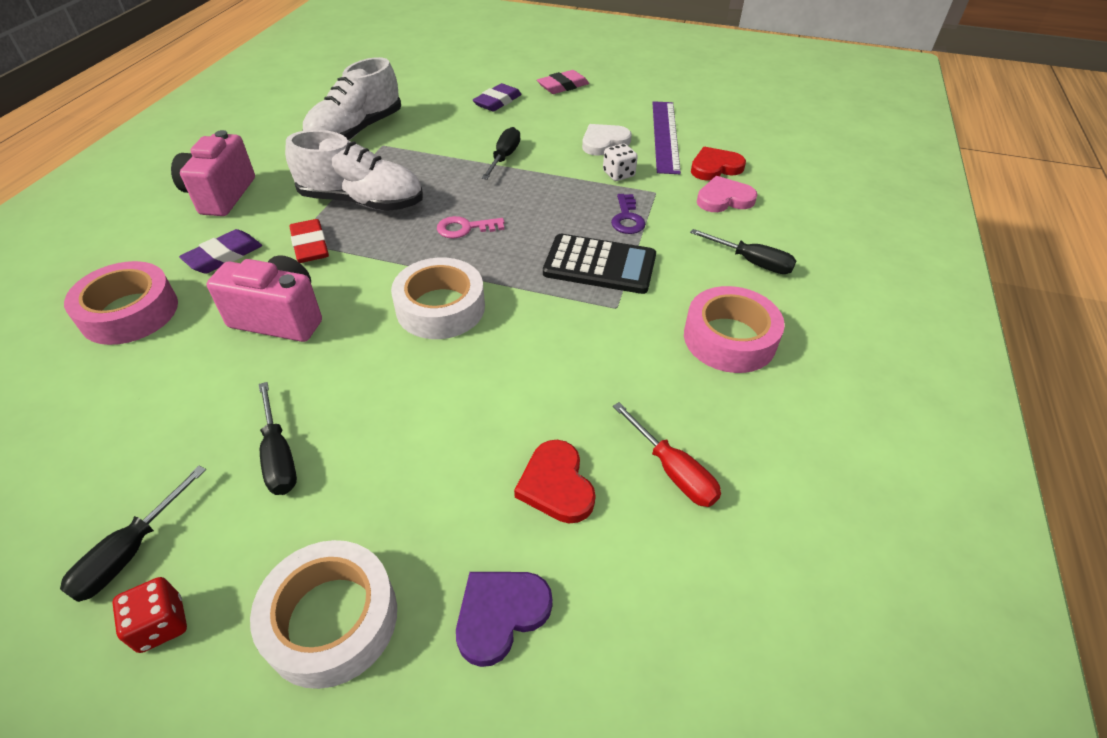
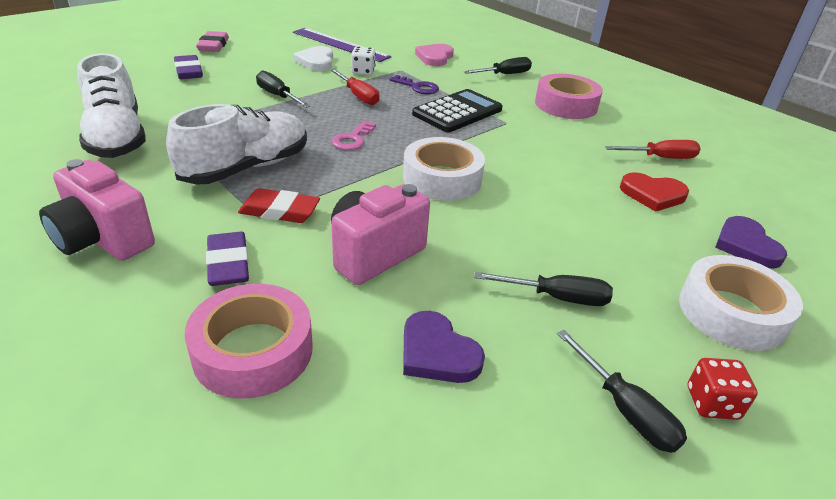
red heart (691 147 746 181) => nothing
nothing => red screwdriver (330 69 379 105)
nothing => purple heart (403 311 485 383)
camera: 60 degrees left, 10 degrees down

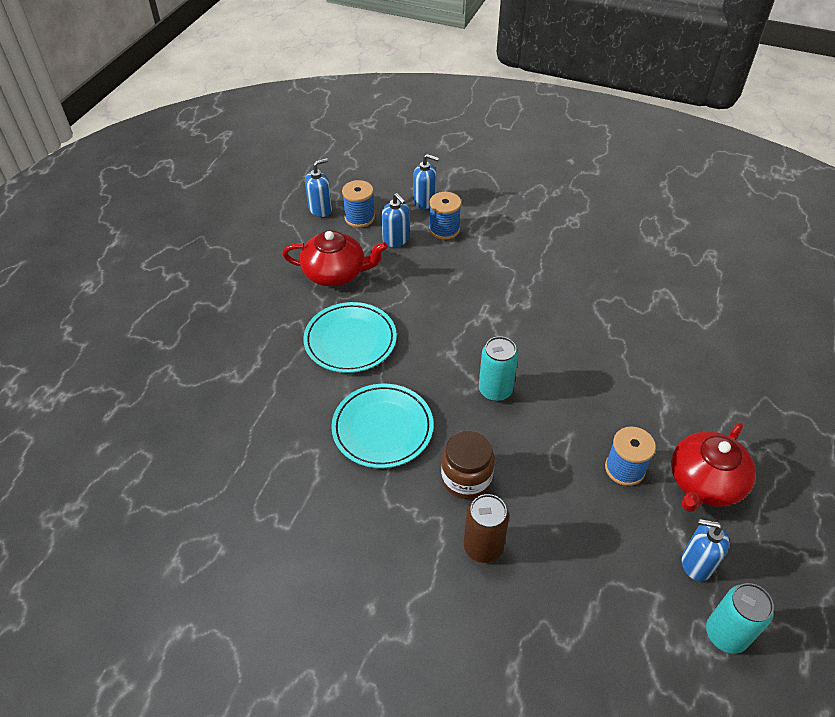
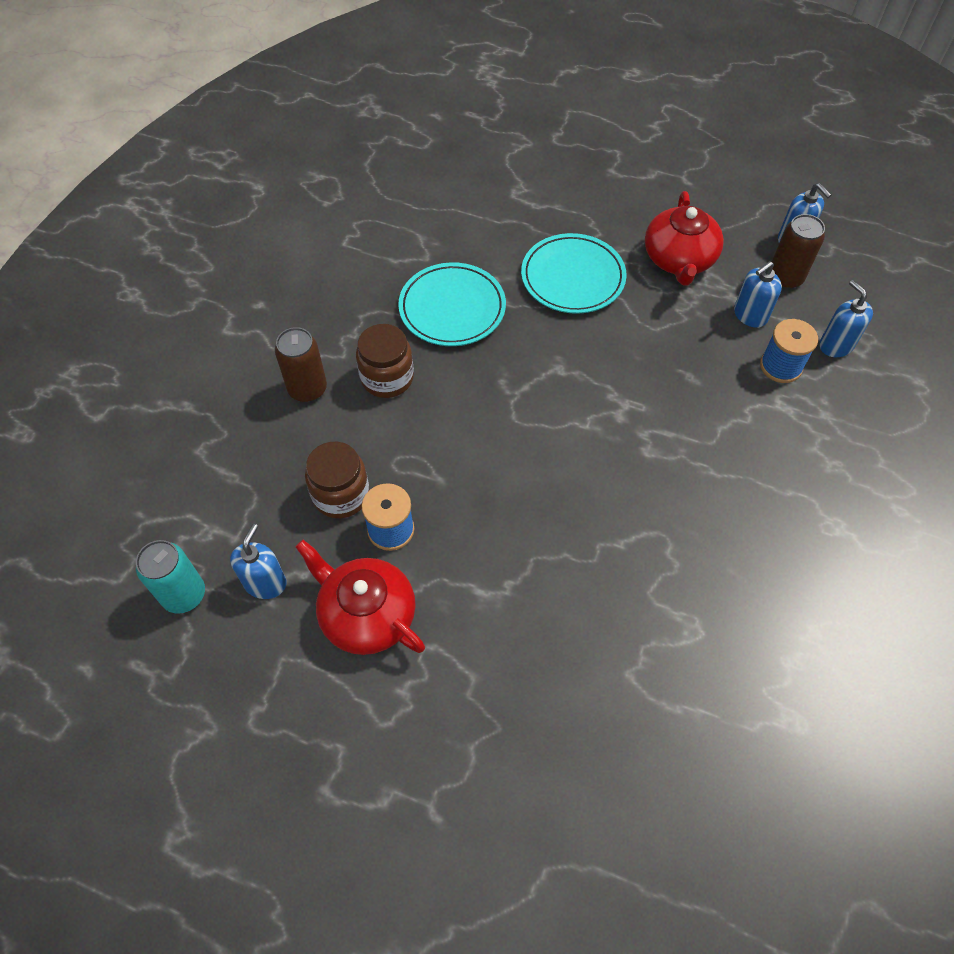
blue spool (342 180 375 228) => brown can (772 214 825 289)
blue soap dispenser (413 154 439 209) => blue soap dispenser (820 280 873 357), 135 degrees clockwise
turquoise can (479 336 518 401) => nothing
nothing => brown jar (305 442 370 518)
camera: 90 degrees right, 10 degrees up

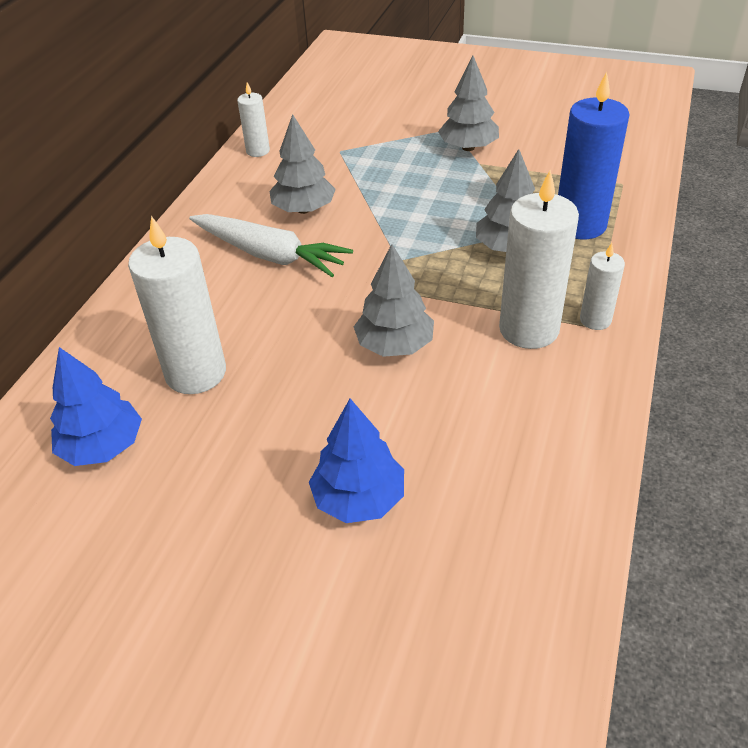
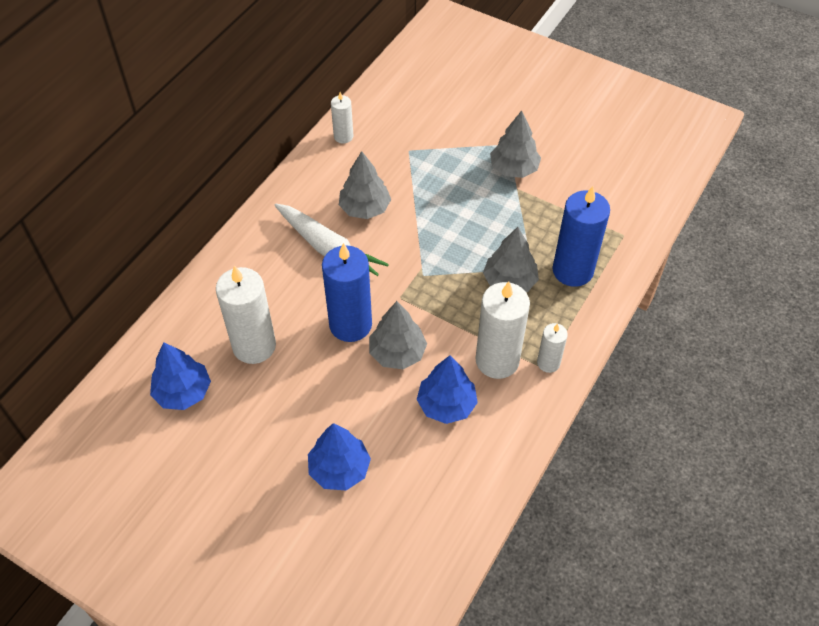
nothing => blue candle (322 243 372 342)
nothing => blue tree (417 355 478 424)
camera: 10 degrees right, 10 degrees up

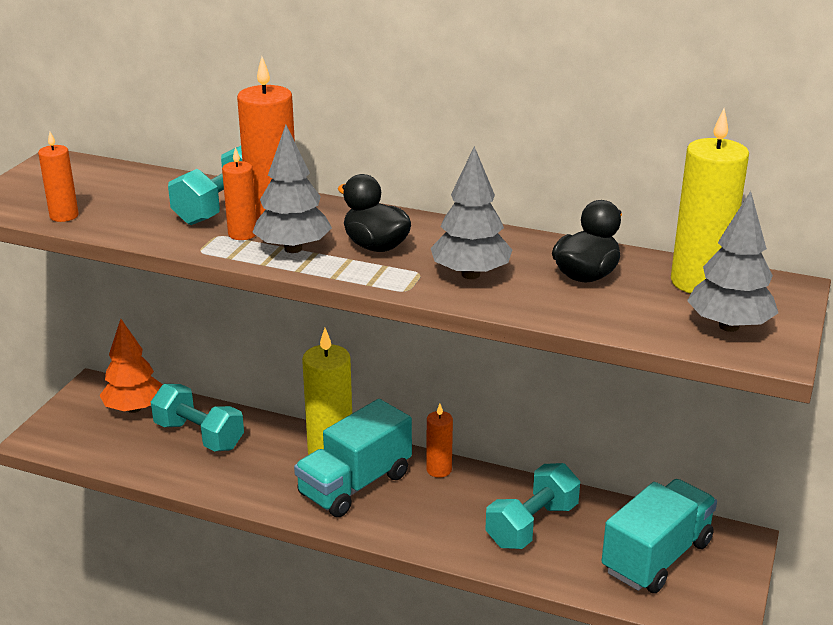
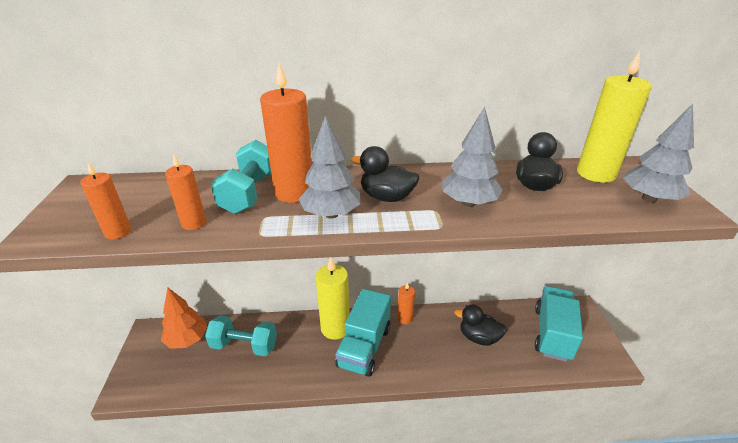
orange candle (222 147 257 240) => orange candle (165 154 206 230), relocated
turquoise dumbbell (485 463 580 549) => black duck (454 305 507 346)
camera: 25 degrees left, 5 degrees up

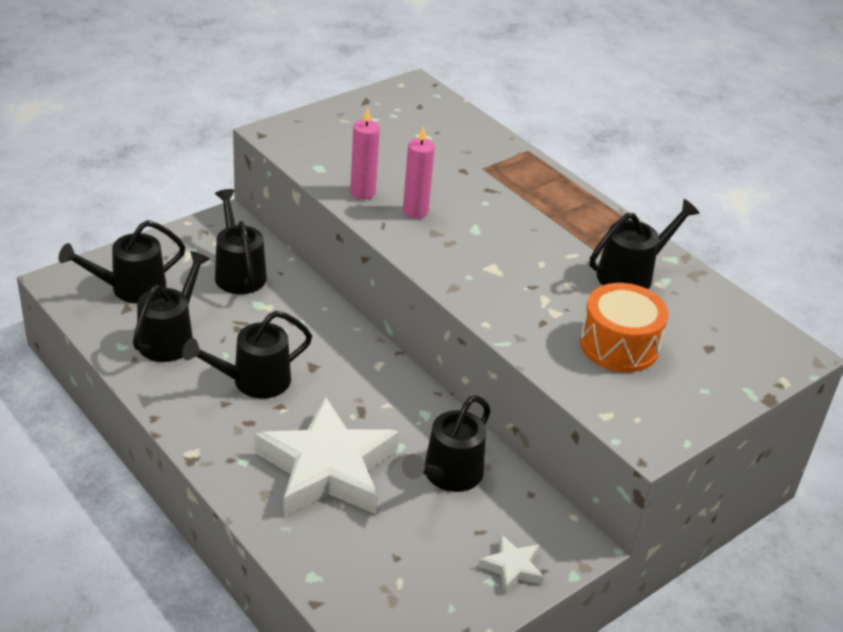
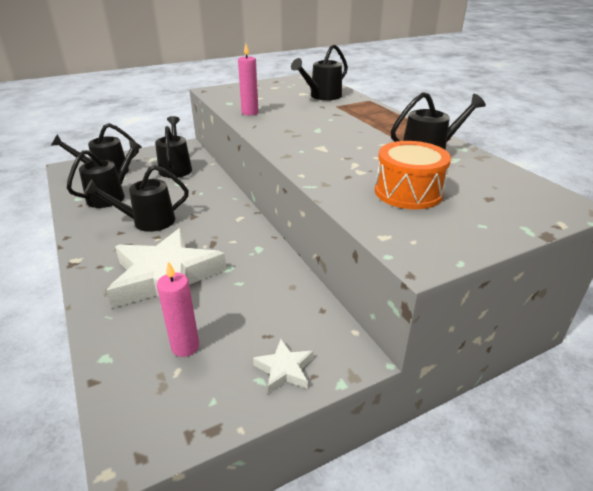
black watering can (402 395 491 492) => black watering can (291 44 348 100), relocated
pink candle (403 126 435 219) => pink candle (157 261 199 357), relocated
camera: 15 degrees right, 5 degrees down

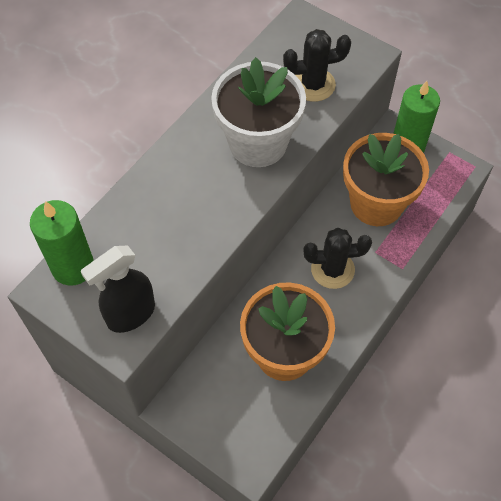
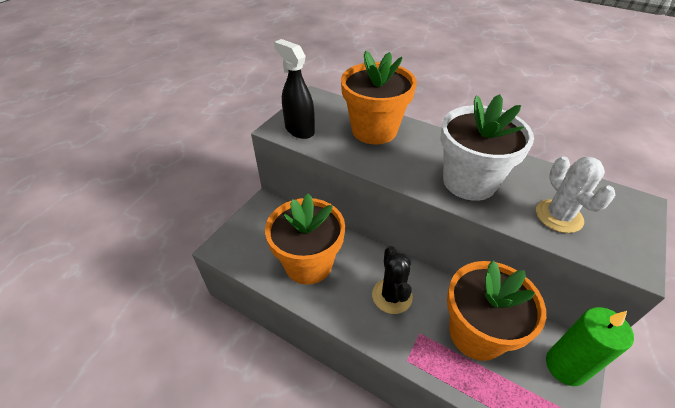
green candle (30 200 94 286) => nothing
black cactus (283 29 351 102) => white cactus (536 156 615 233)
nothing => orange flower pot (341 51 417 144)
camera: 85 degrees right, 15 degrees down

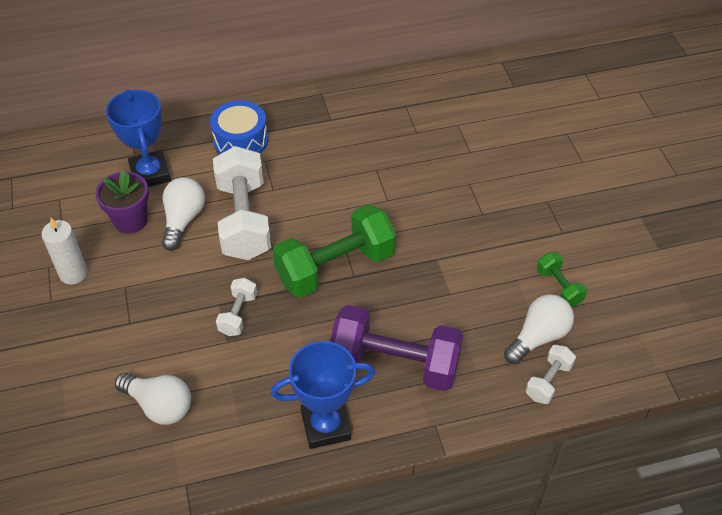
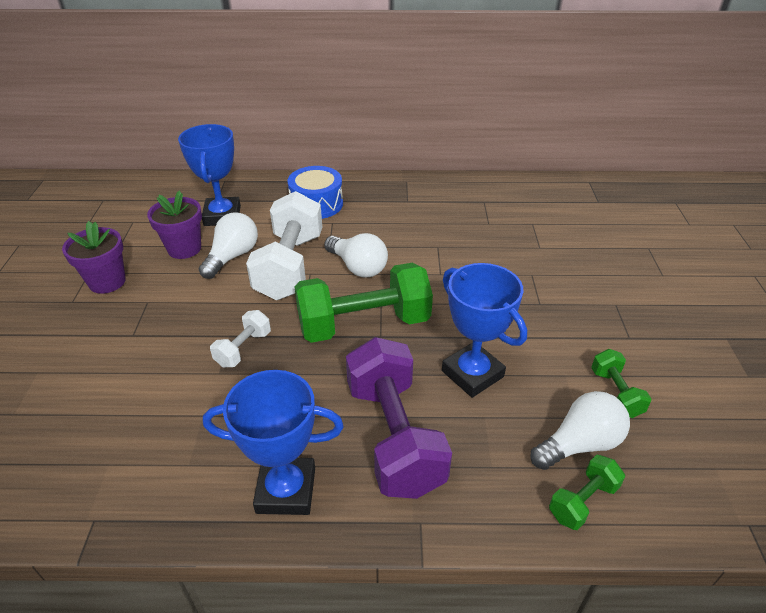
white candle (41 218 88 285) => purple flower pot (62 221 126 294)
white light bulb (115 373 191 425) => white light bulb (324 233 388 278), relocated
purple dumbbell (330 305 463 391) => purple dumbbell (346 337 452 499), 45 degrees clockwise
white dumbbell (526 345 576 404) => green dumbbell (549 455 625 530)
nothing => blue trophy (442 263 527 398)
camera: 15 degrees right, 10 degrees down

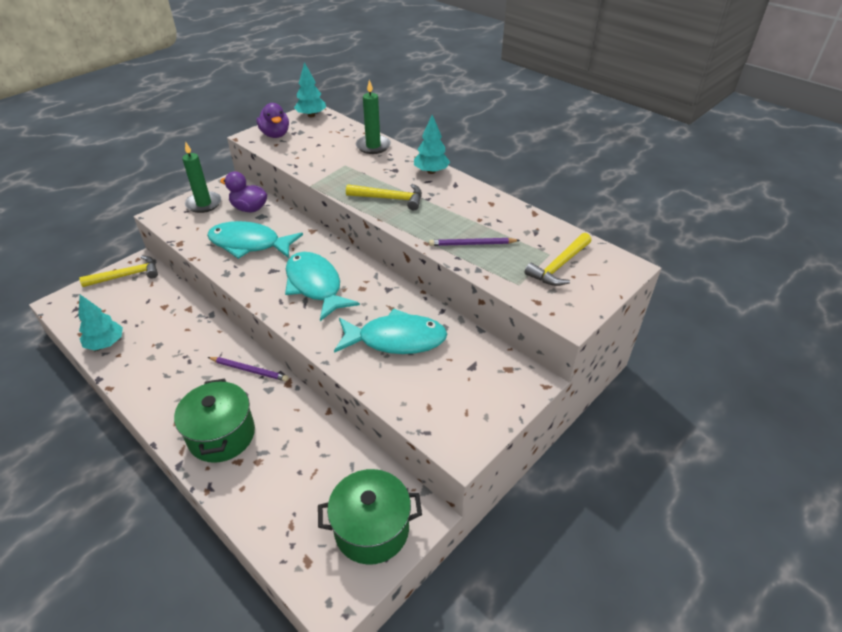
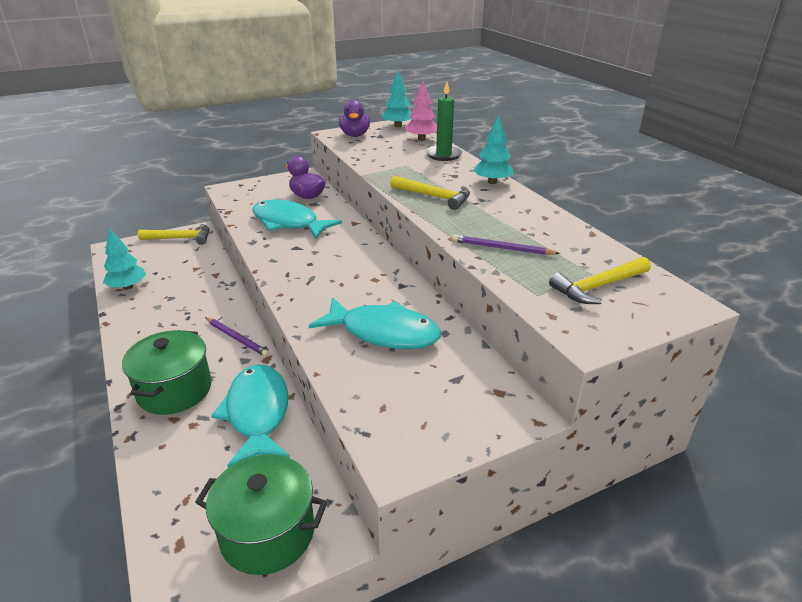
green candle (182 142 221 213) => nothing
turquoise fish (285 252 360 321) => turquoise fish (211 365 290 468), relocated
nothing => pink tree (405 81 437 141)
camera: 20 degrees right, 10 degrees down

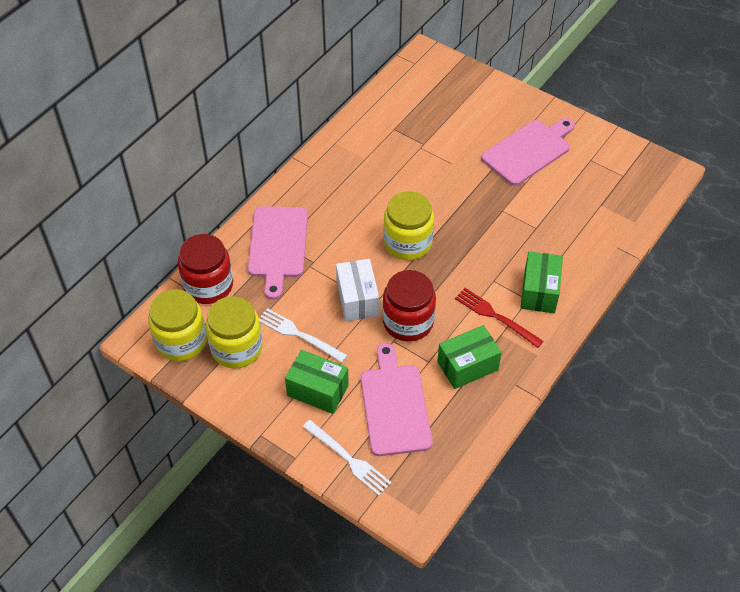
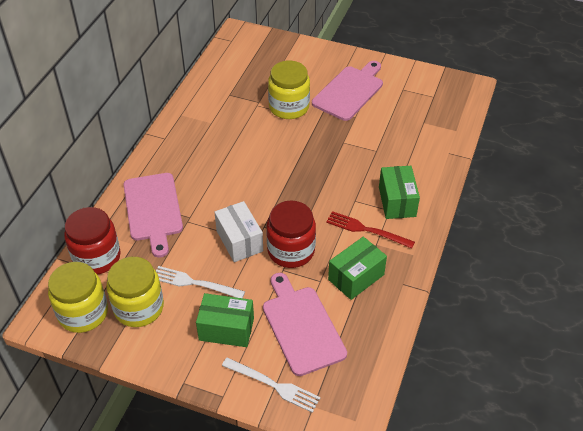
yellow jar (383 191 434 260) => yellow jar (268 61 310 119), relocated
camera: 15 degrees left, 5 degrees down

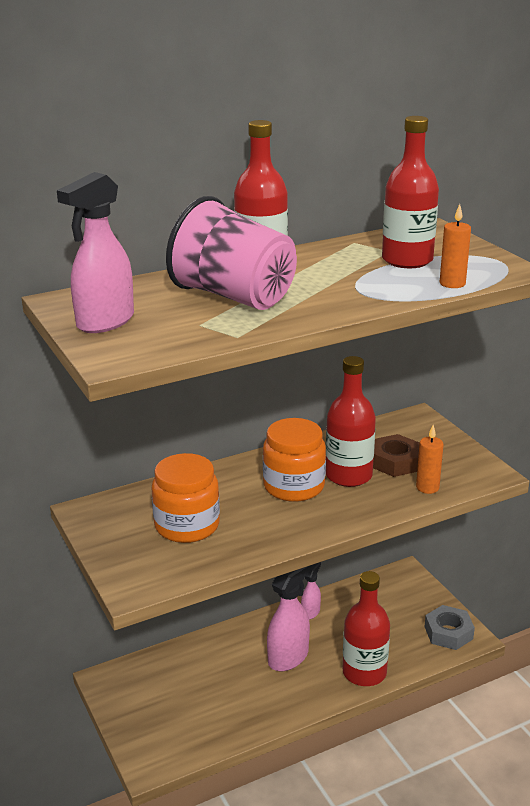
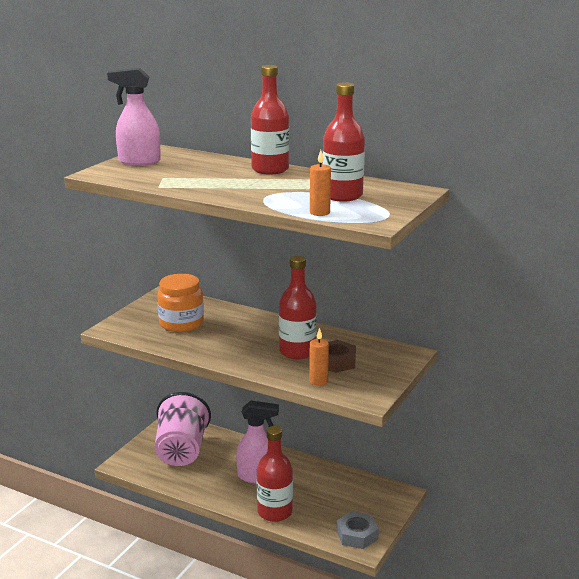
pink cup (166 196 297 310) => pink cup (155 392 211 466), relocated
orange jar (263 418 326 502) => nothing
pink spray bottle (301 562 321 620) => nothing
camera: 55 degrees right, 5 degrees down

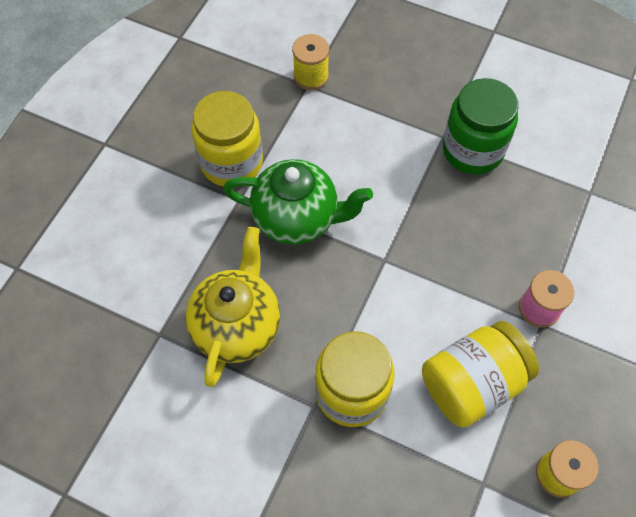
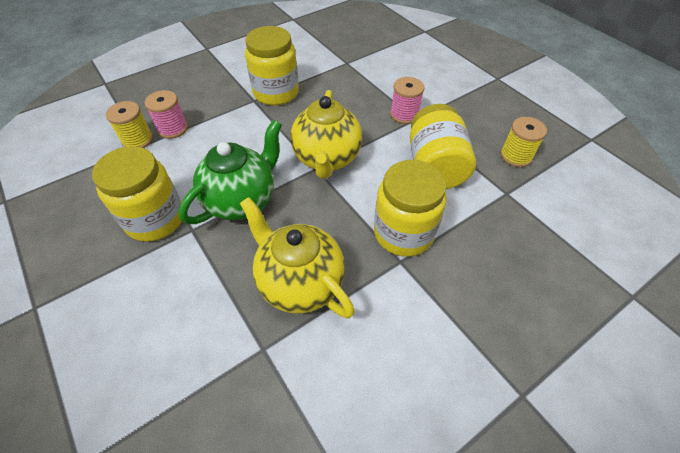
green jar (443 78 518 175) => yellow jar (245 26 299 106)
nothing => pink spool (145 90 188 139)
nothing => yellow teapot (291 90 363 179)
camera: 60 degrees left, 10 degrees down

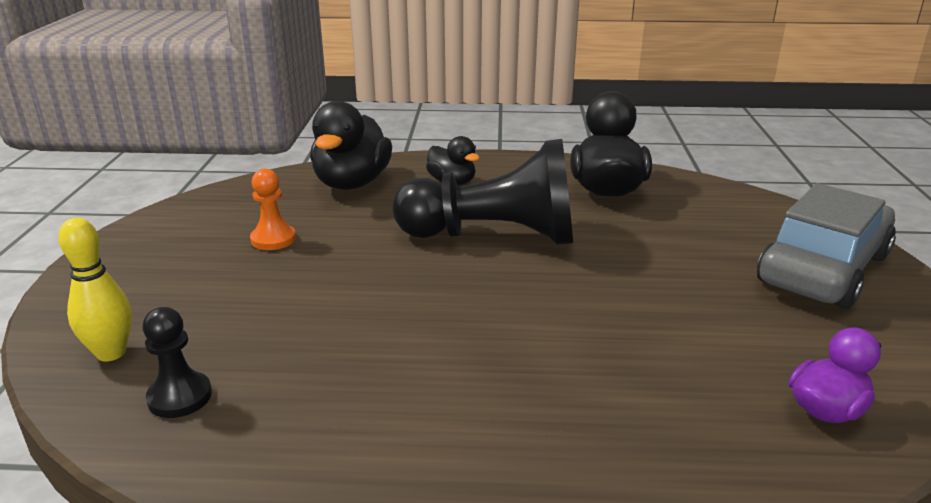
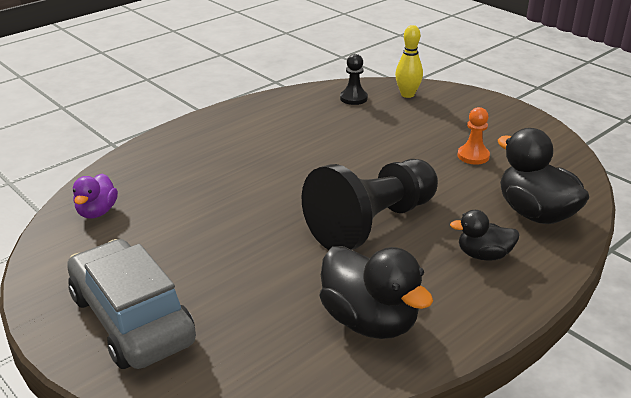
grey car (757 183 896 309) => grey car (67 239 196 369), 150 degrees clockwise
camera: 135 degrees right, 5 degrees up

